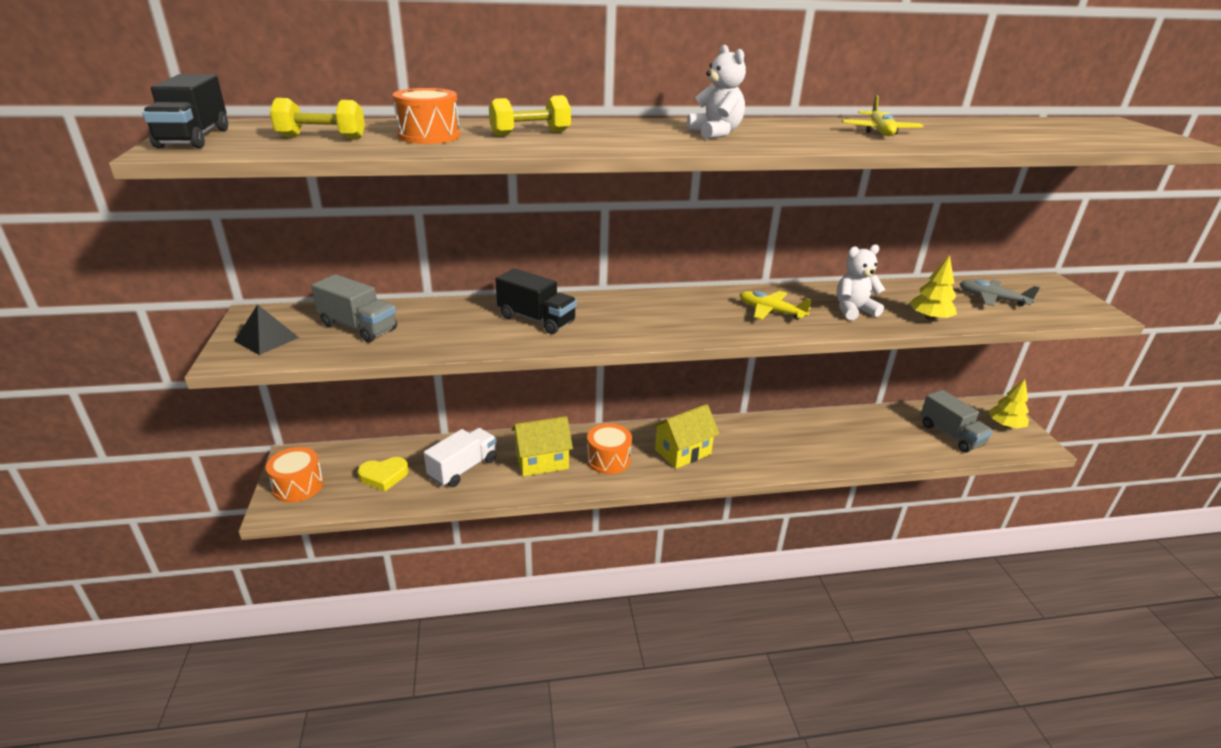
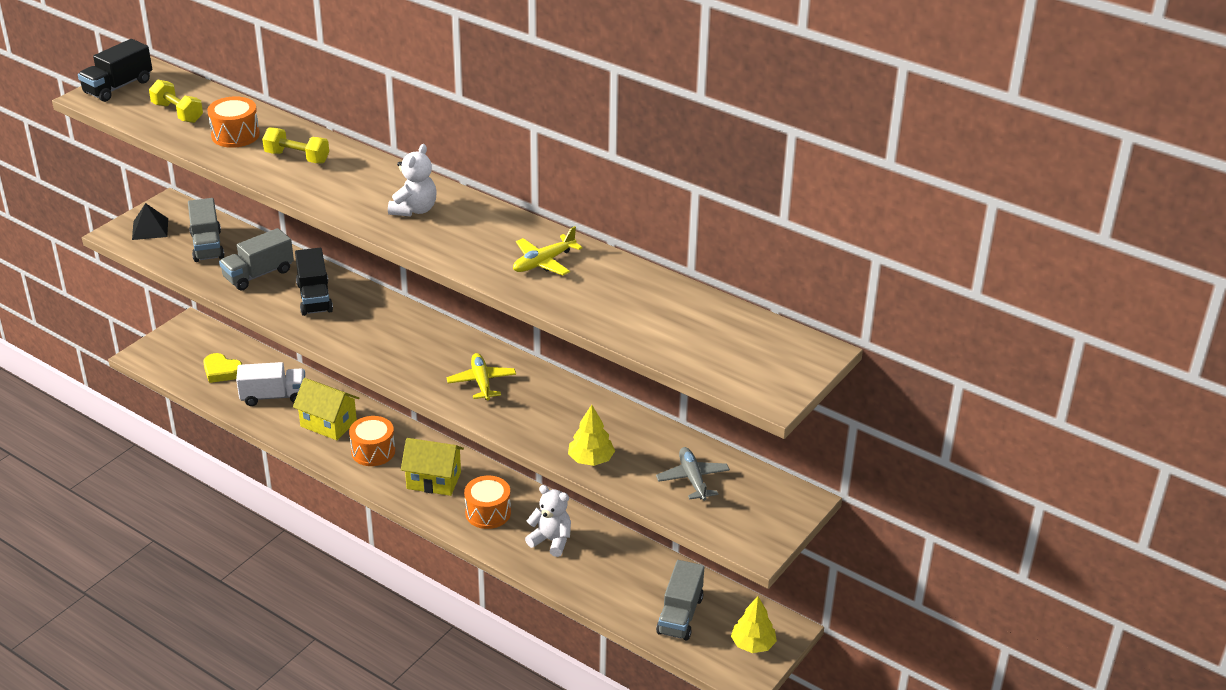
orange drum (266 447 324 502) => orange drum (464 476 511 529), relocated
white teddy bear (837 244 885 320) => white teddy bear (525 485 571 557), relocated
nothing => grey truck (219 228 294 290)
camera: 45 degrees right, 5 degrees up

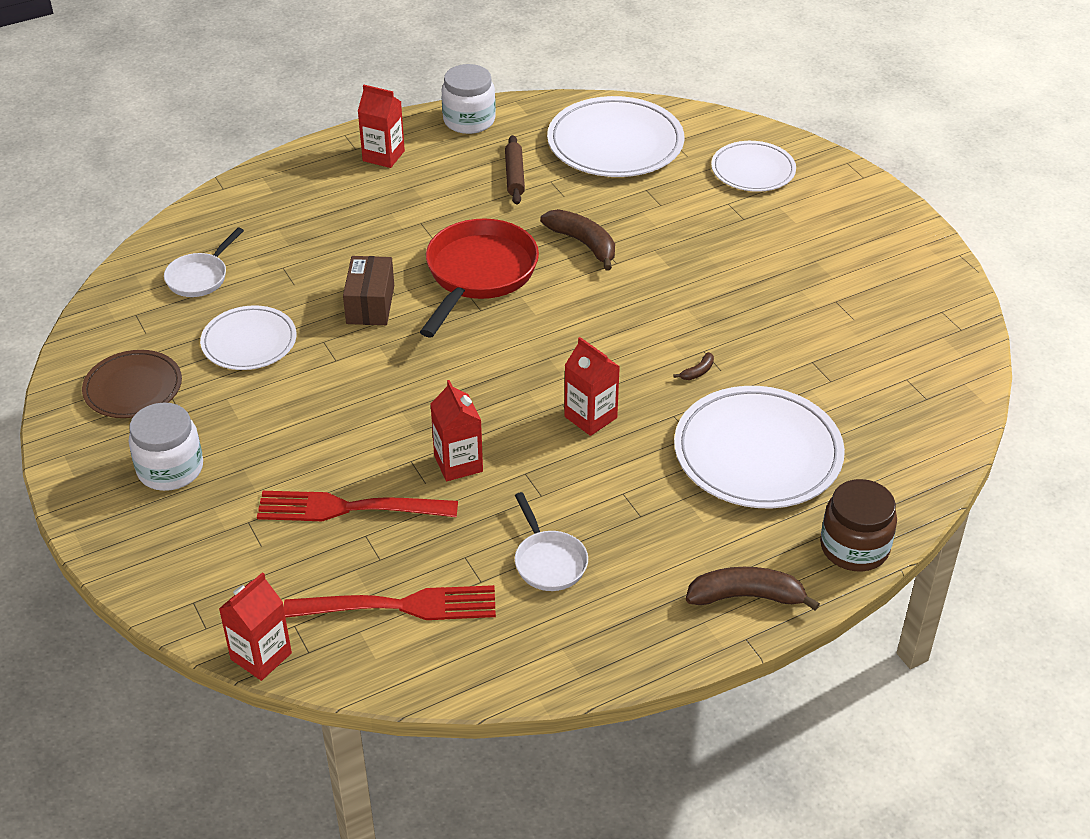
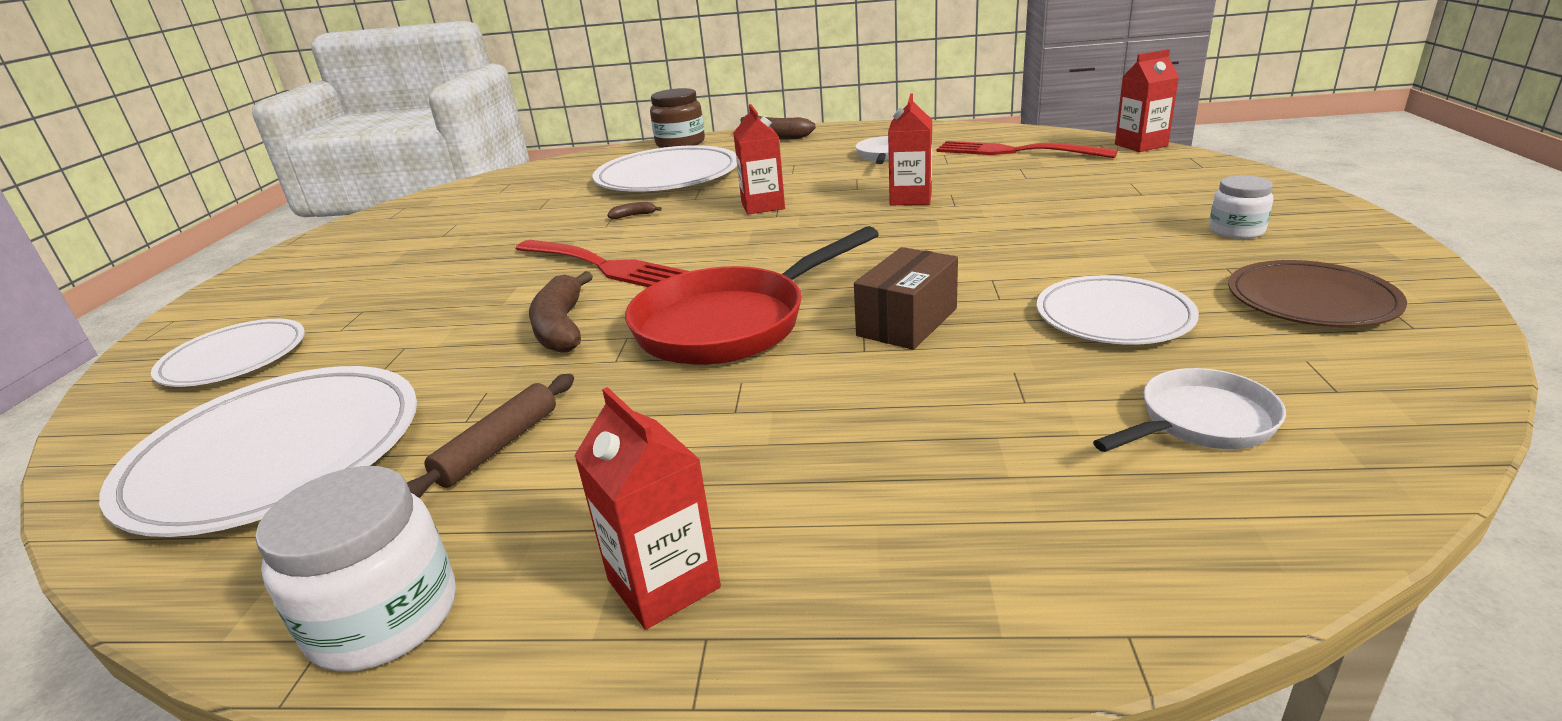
white jar (129 402 203 491) => white jar (1209 175 1273 239), x0.63
red fork (257 491 458 521) => red fork (515 240 689 287), relocated
camera: 145 degrees left, 15 degrees down

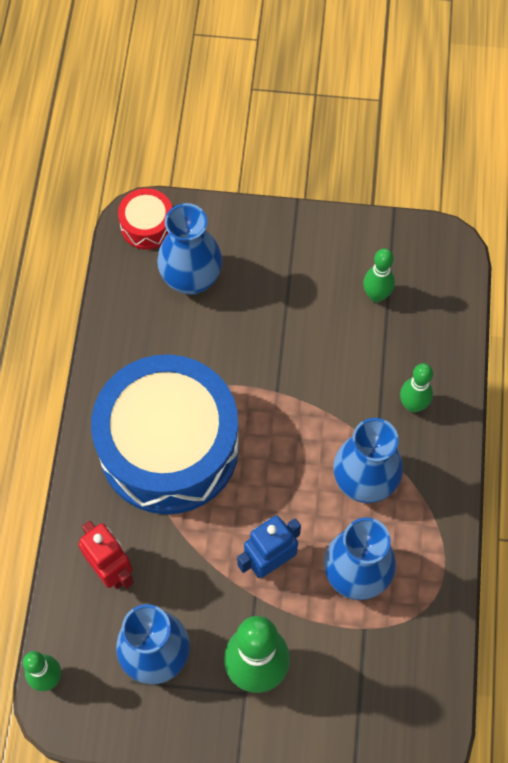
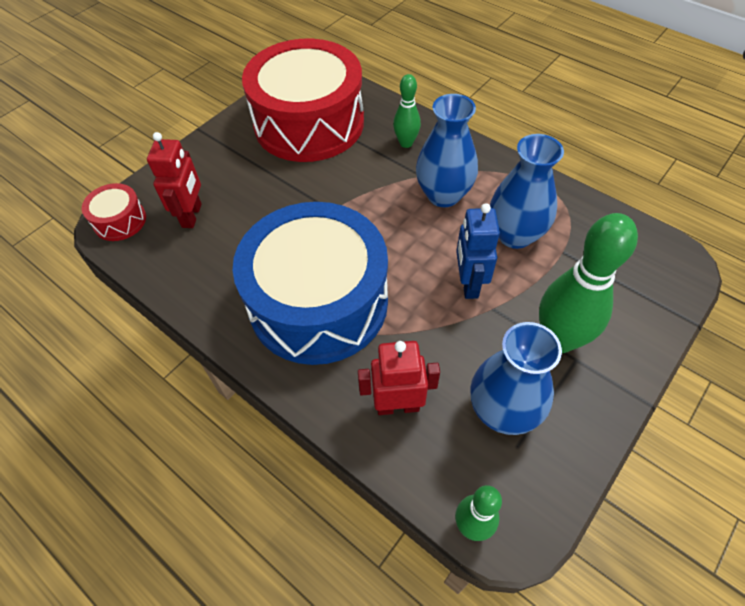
blue vase (157 203 222 295) => red robot (147 132 202 228)
green bowling pin (363 248 395 302) => red drum (242 39 364 162)
camera: 55 degrees left, 10 degrees down

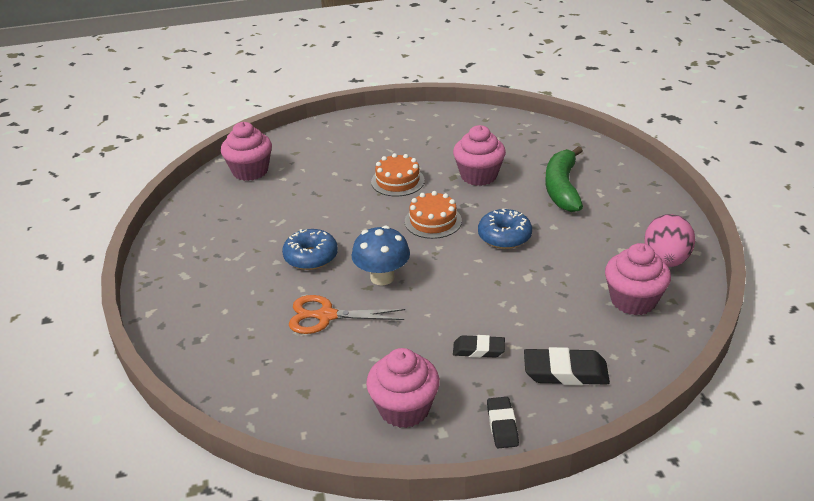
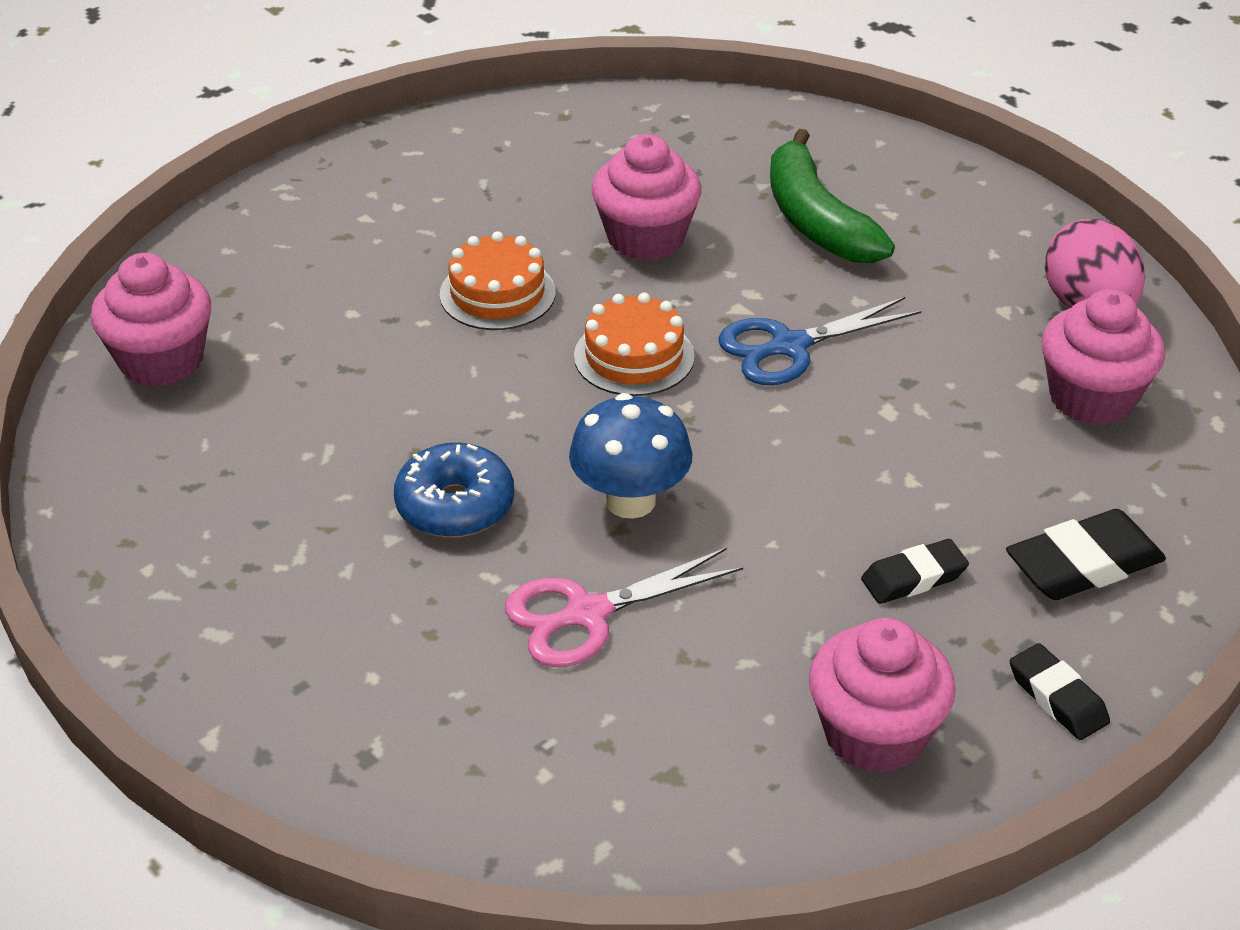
orange scissors (289 295 405 334) => pink scissors (505 548 743 667)
blue donut (478 209 532 249) => blue scissors (718 297 921 385)
camera: 30 degrees left, 5 degrees up

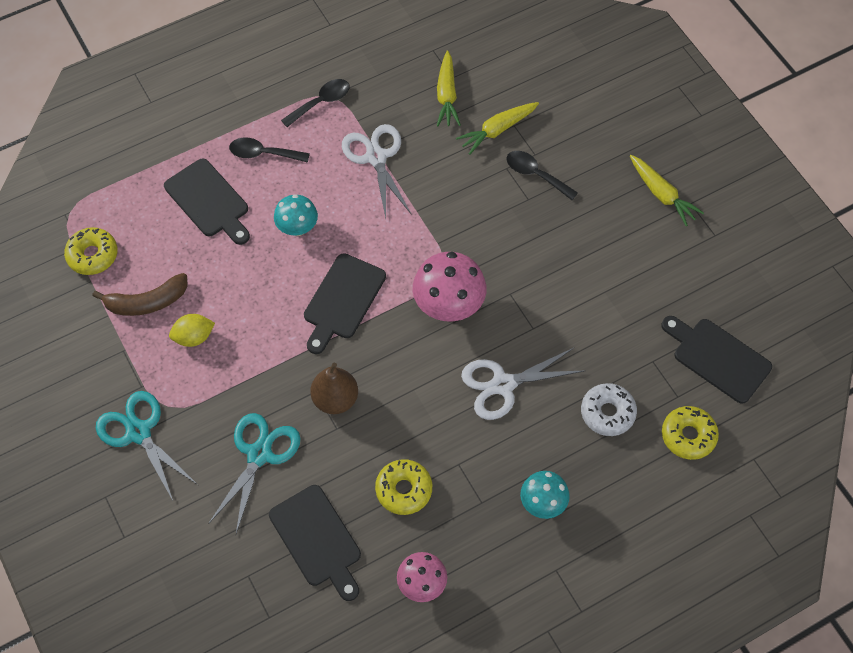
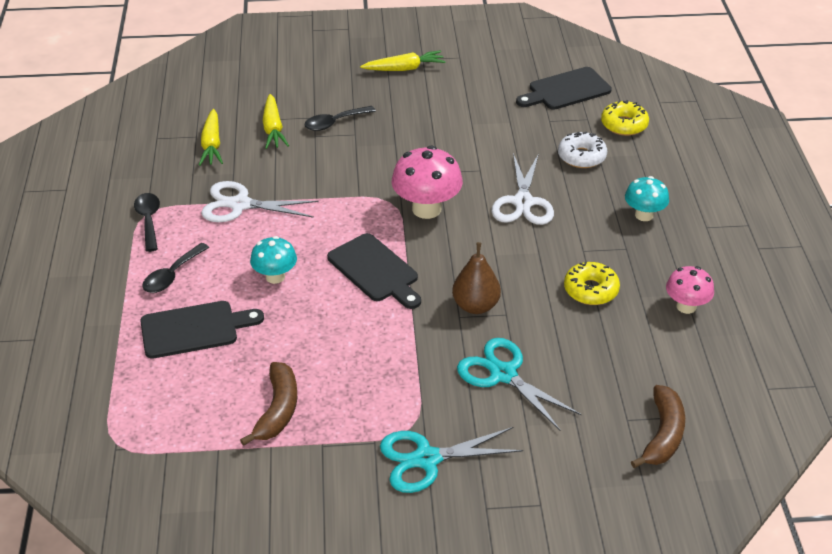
yellow donut (64 227 118 275) => nothing
yellow lemon (169 314 215 347) => nothing
black cutting board (269 485 361 601) => nothing
yellow carrot (437 51 461 126) => yellow carrot (199 109 223 166), 60 degrees clockwise
nothing => brown banana (631 385 685 468)
camera: 65 degrees left, 20 degrees down

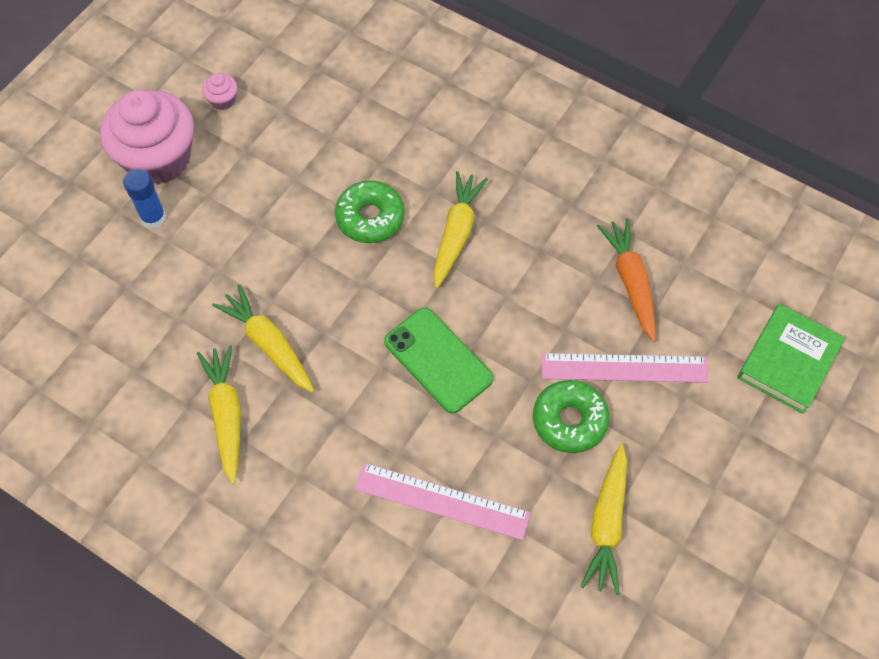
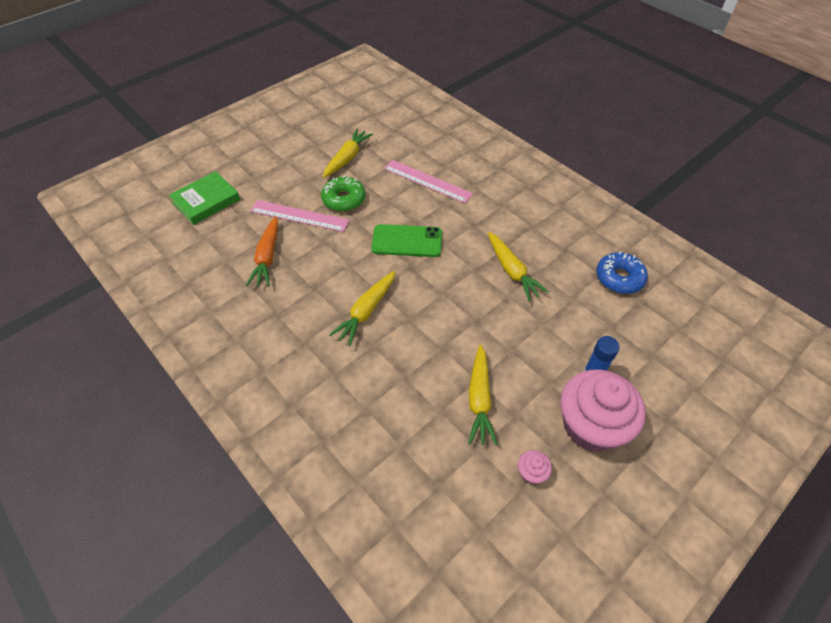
yellow carrot (197 345 241 484) => yellow carrot (468 344 498 445), relocated
green donut (335 180 405 243) => nothing
green phone (384 308 493 414) => green phone (371 224 442 257), 60 degrees counterclockwise
nothing => blue donut (596 251 648 294)
camera: 165 degrees left, 10 degrees down

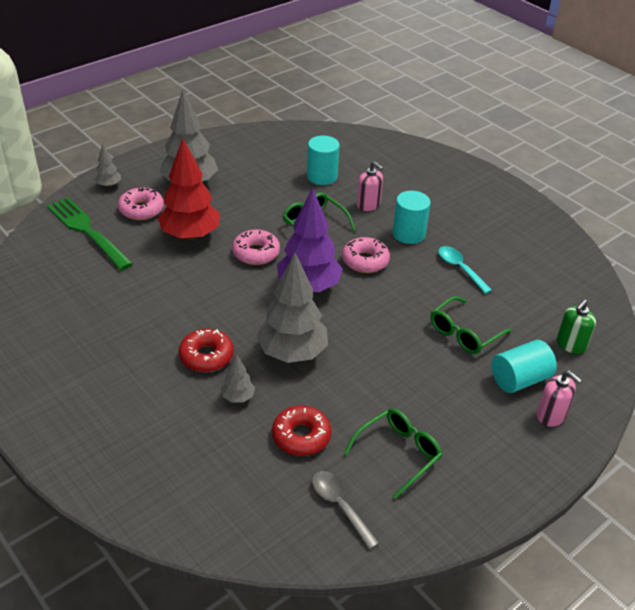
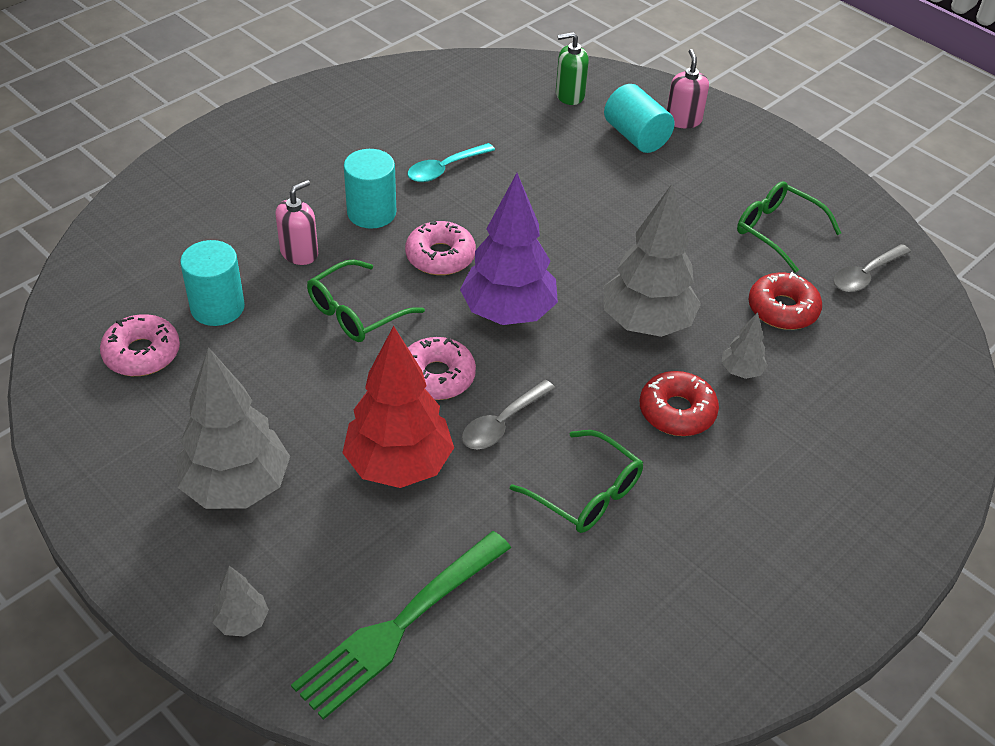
pink donut (118 187 164 220) => pink donut (100 314 180 376), relocated
green glasses (430 296 512 354) => green glasses (510 430 643 533), relocated
pink soap dispenser (537 370 582 427) => pink soap dispenser (667 49 709 128), 45 degrees counterclockwise
green soap dispenser (556 300 596 354) => green soap dispenser (556 32 589 105), 135 degrees clockwise
nothing => grey spoon (462 380 555 449)
camera: 95 degrees left, 5 degrees up

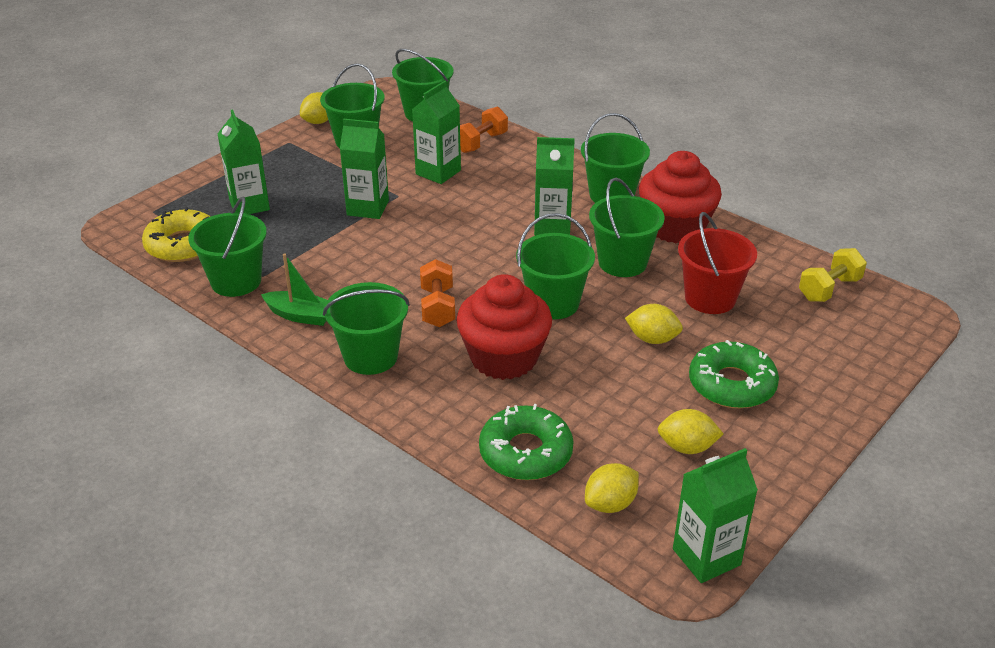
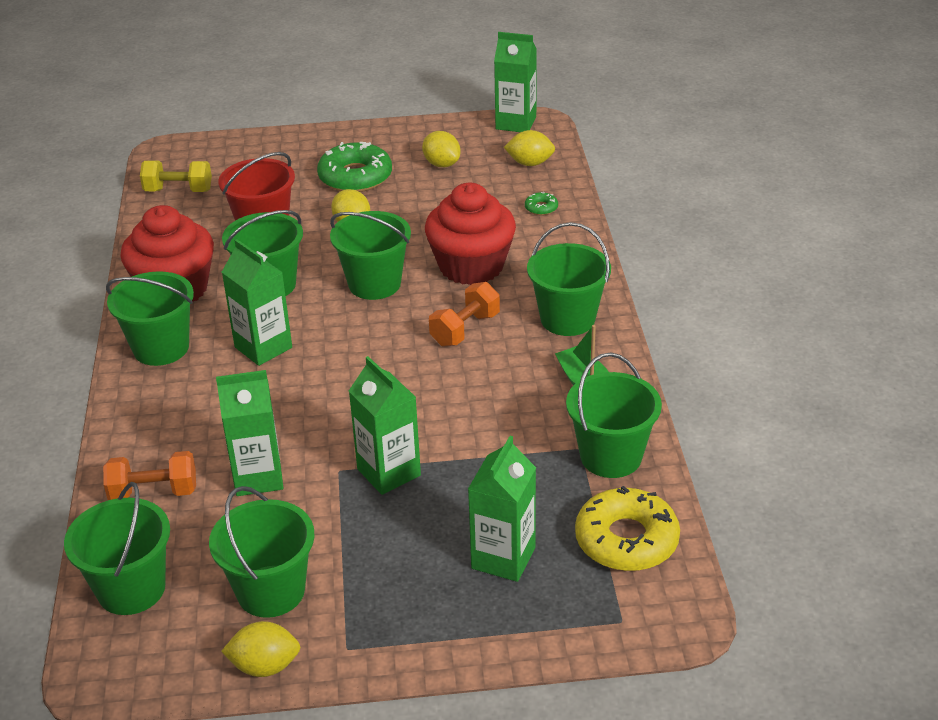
green donut (479 404 574 480) => green donut (525 192 558 215), x0.43
camera: 135 degrees left, 0 degrees up

